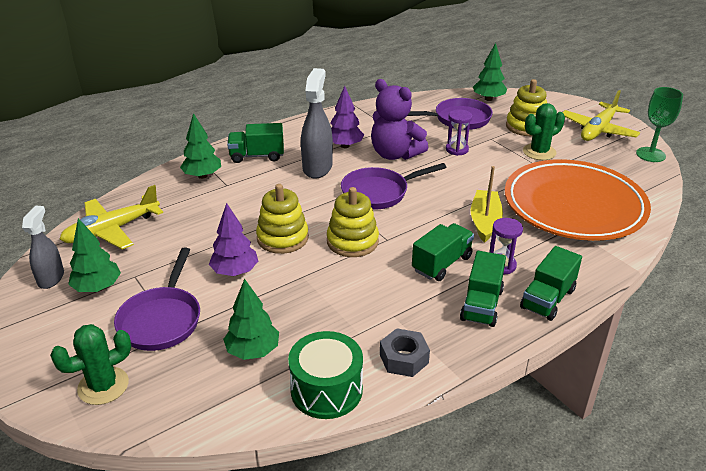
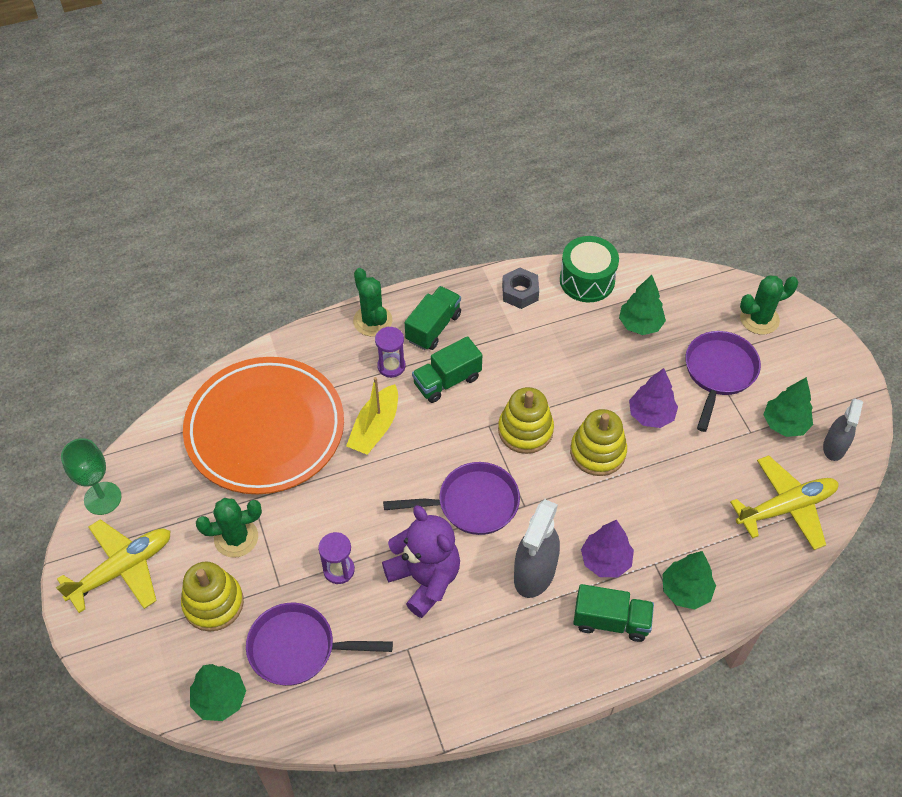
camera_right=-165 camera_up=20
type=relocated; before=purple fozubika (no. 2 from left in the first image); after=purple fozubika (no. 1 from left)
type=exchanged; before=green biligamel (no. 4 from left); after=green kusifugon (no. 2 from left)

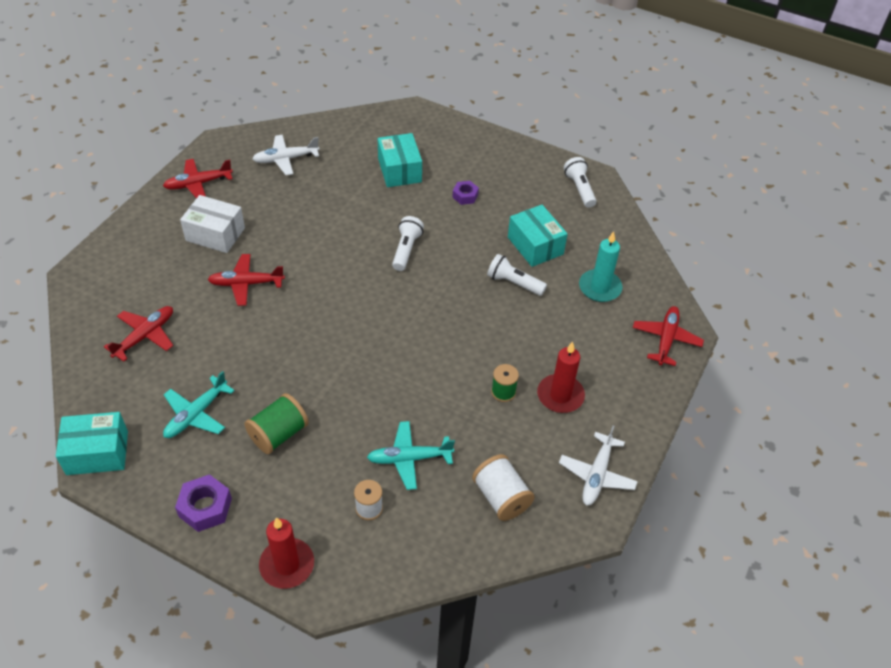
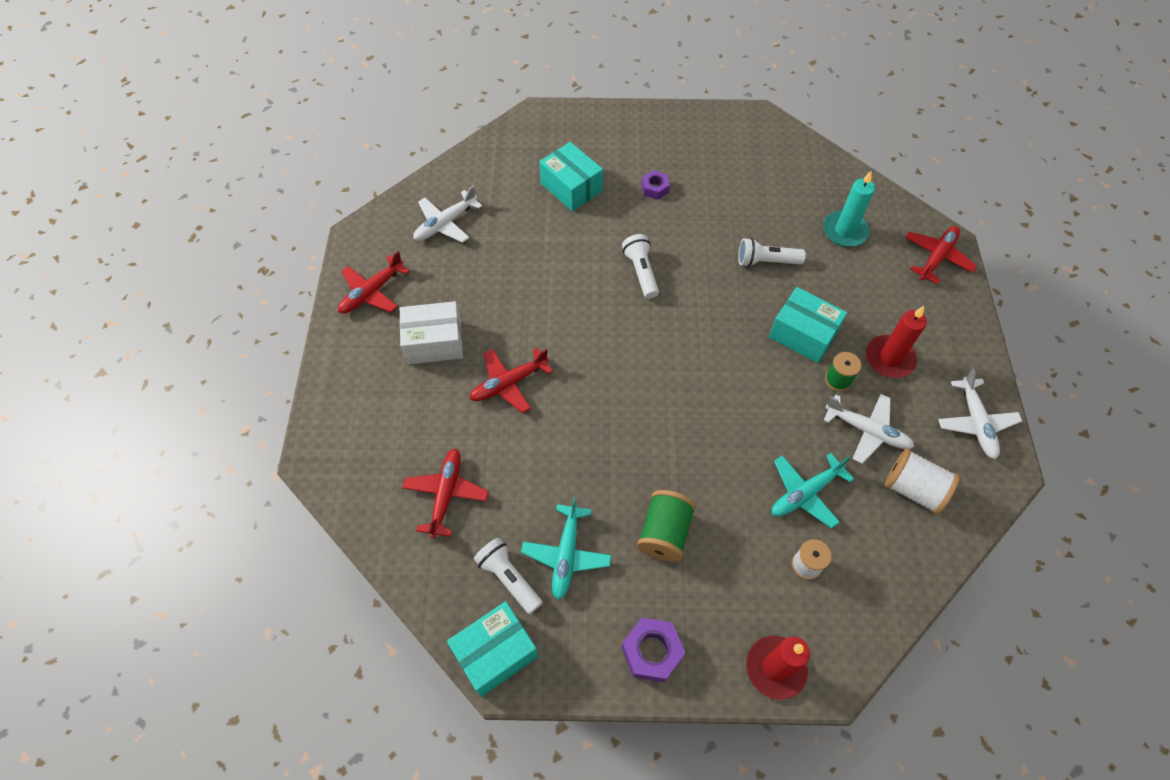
camera_right=-25 camera_up=10
type=relocated; before=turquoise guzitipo (no. 3 from left)
type=relocated; before=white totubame (no. 3 from left in the first image); after=white totubame (no. 1 from left)
type=spun; before=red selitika (no. 4 from left); turn=45
type=appeared; after=white selitika (no. 2 from left)

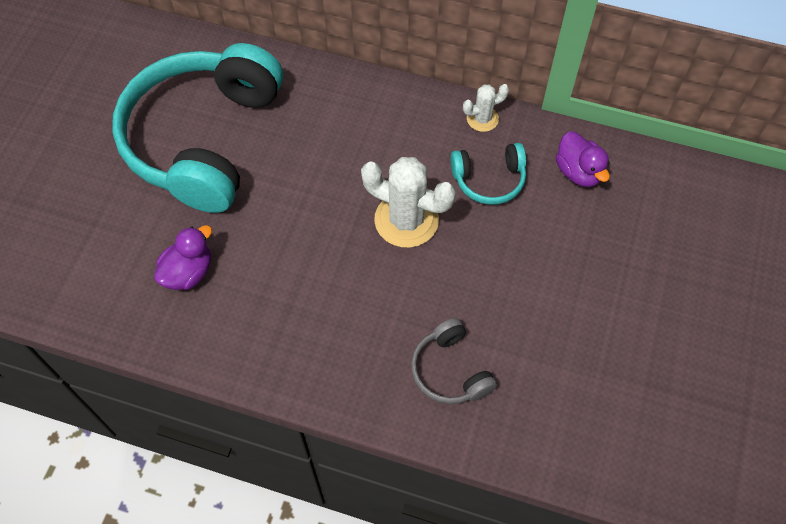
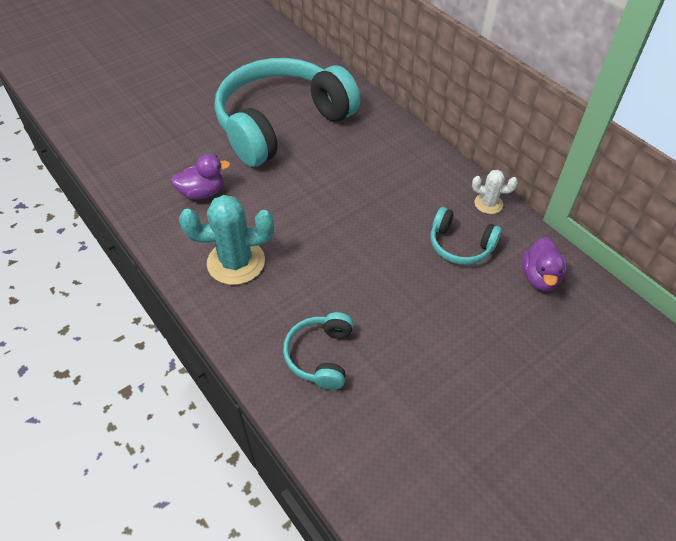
camera_right=35 camera_up=-10
type=missing; before=white kusifugon (no. 1 from left)
type=colour; before=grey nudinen; after=turquoise nudinen (no. 2 from left)
type=appeared; after=turquoise kusifugon

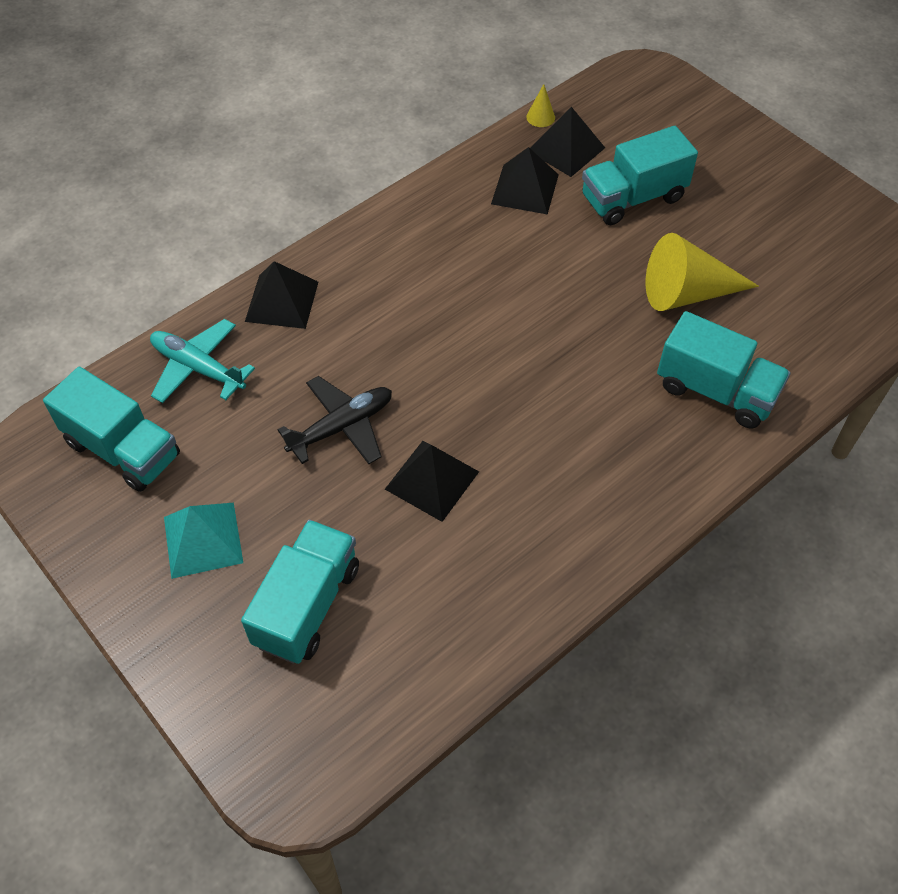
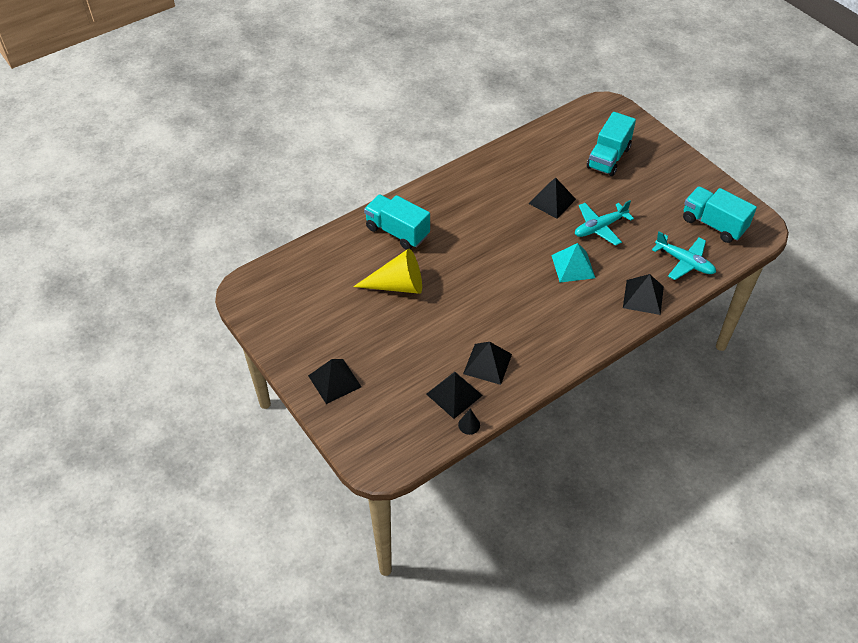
camera_right=-175 camera_up=-5
type=relocated; before=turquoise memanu
type=colour; before=black selitika; after=turquoise selitika (no. 1 from left)
type=colour; before=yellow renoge (no. 1 from left); after=black renoge
type=missing; before=turquoise biligamel (no. 3 from left)
type=appeared; after=black memanu (no. 1 from left)

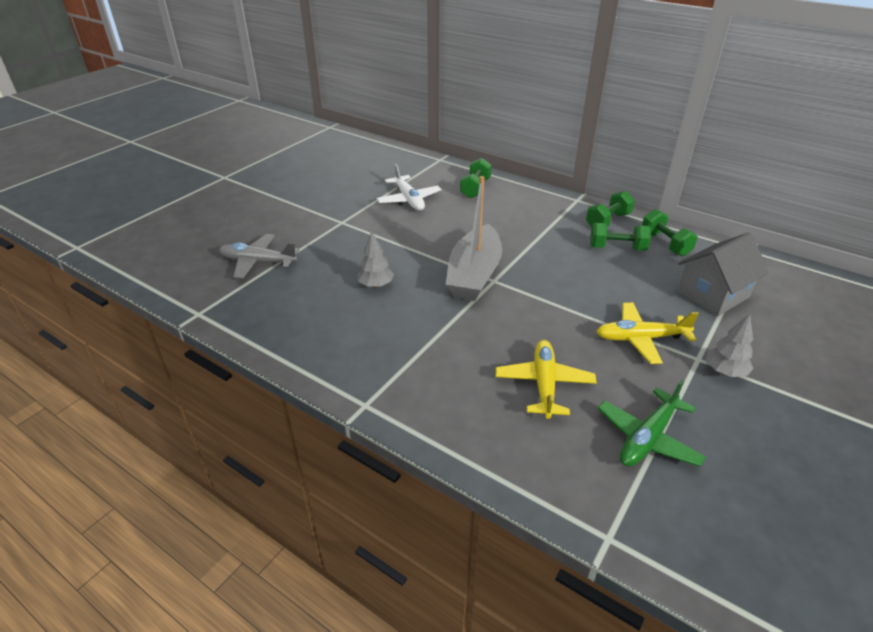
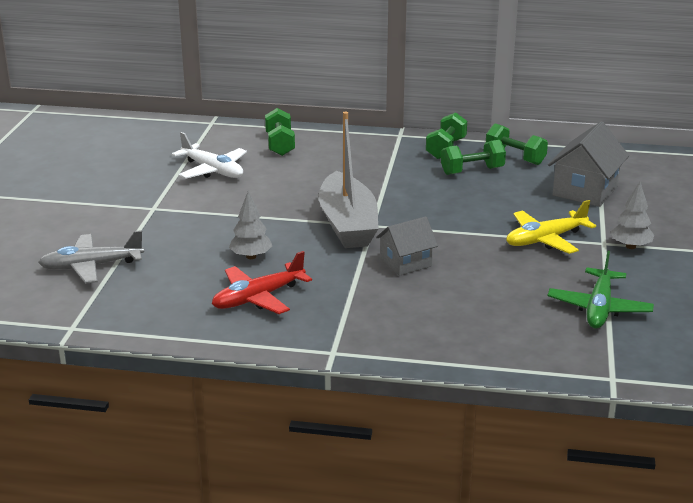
camera_right=-25 camera_up=-10
type=missing; before=yellow selitika (no. 1 from left)
type=appeared; after=red selitika
type=appeared; after=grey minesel (no. 1 from left)

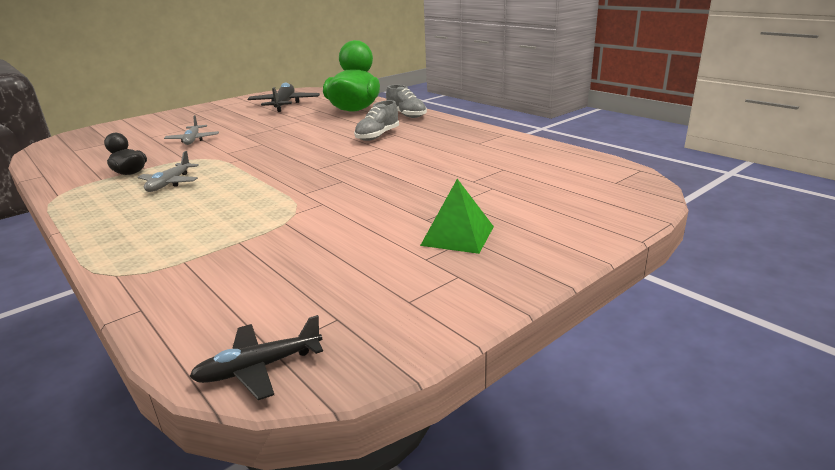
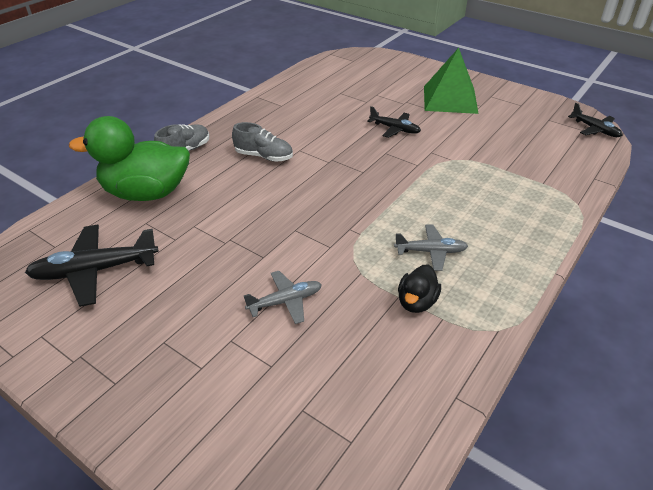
camera_right=-105 camera_up=15
type=size; before=green memanu; scale=1.53
type=appeared; after=black selitika (no. 2 from left)

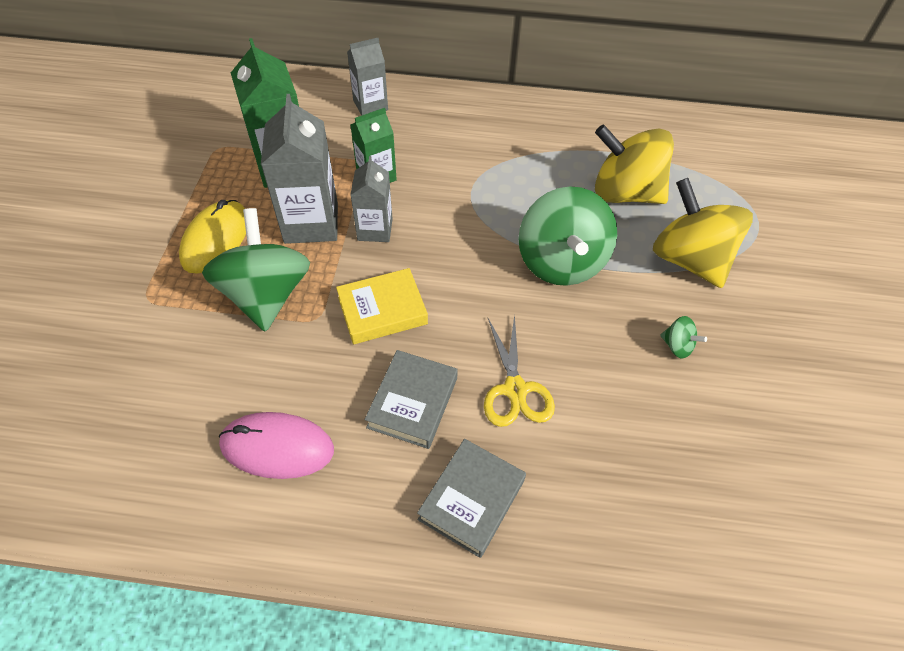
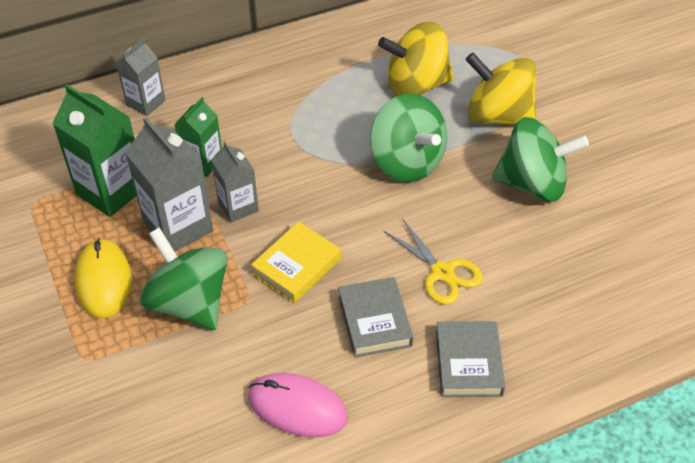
camera_right=-30 camera_up=-5
type=spun; before=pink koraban; turn=45
type=size; before=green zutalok (no. 3 from left); scale=2.46

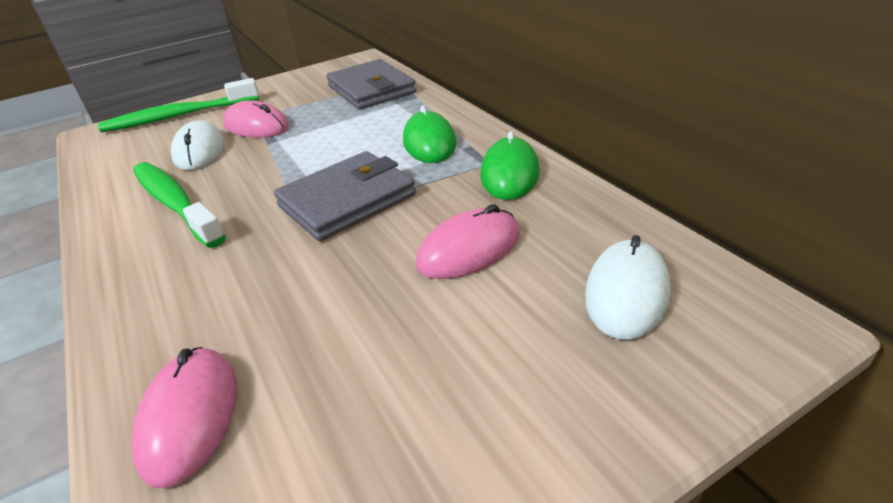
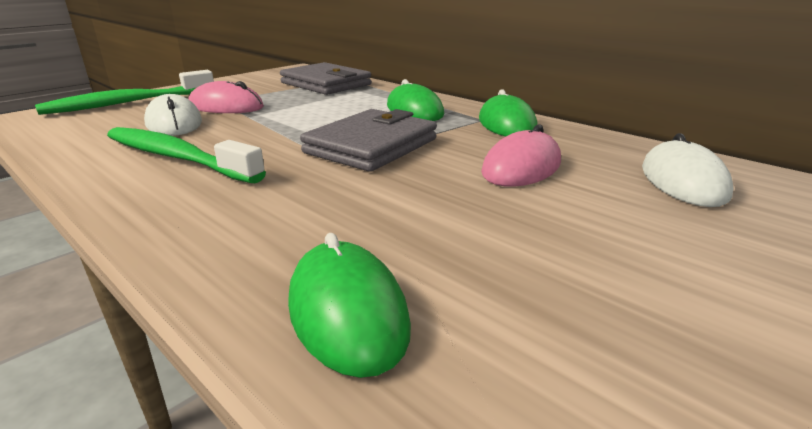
camera_right=-20 camera_up=-10
type=colour; before=pink koraban (no. 1 from left); after=green koraban (no. 1 from left)

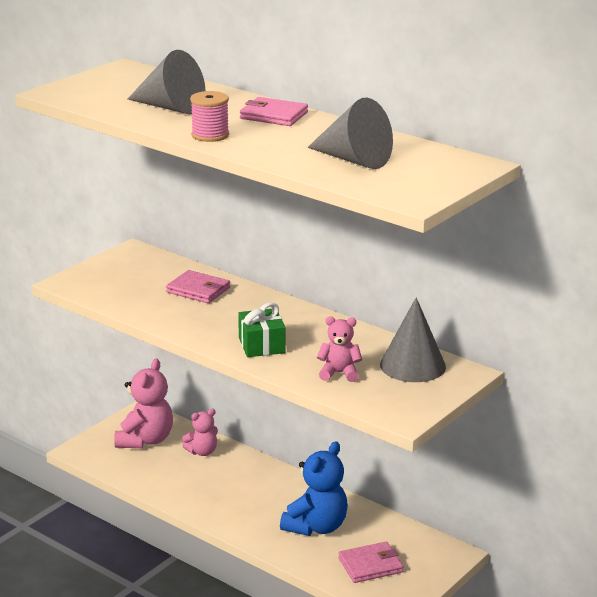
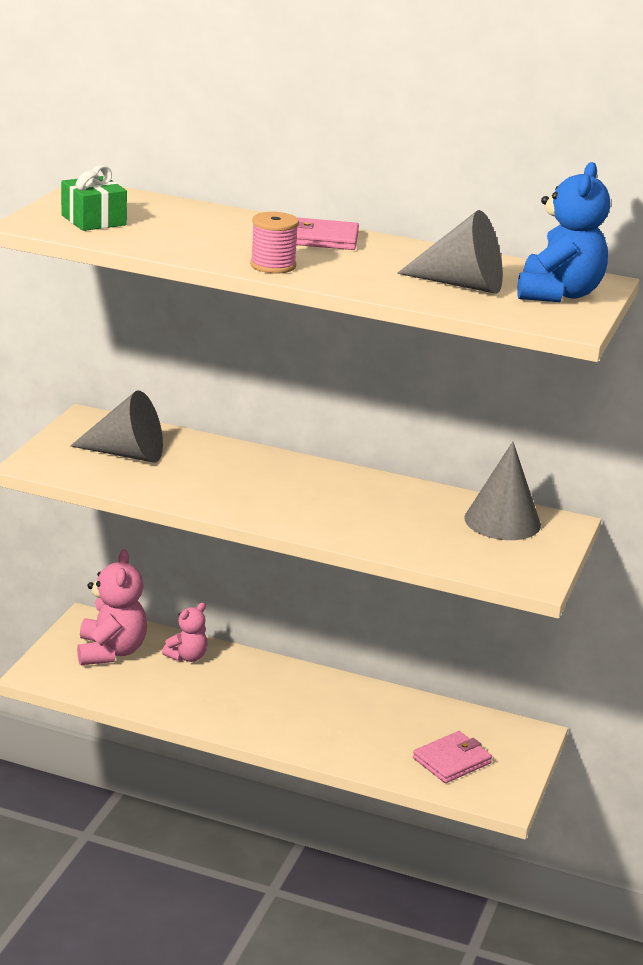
camera_right=-20 camera_up=0
type=relocated; before=grey renoge (no. 1 from left)
type=missing; before=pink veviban (no. 1 from left)
type=relocated; before=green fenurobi
type=relocated; before=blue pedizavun
type=missing; before=pink pedizavun (no. 3 from left)

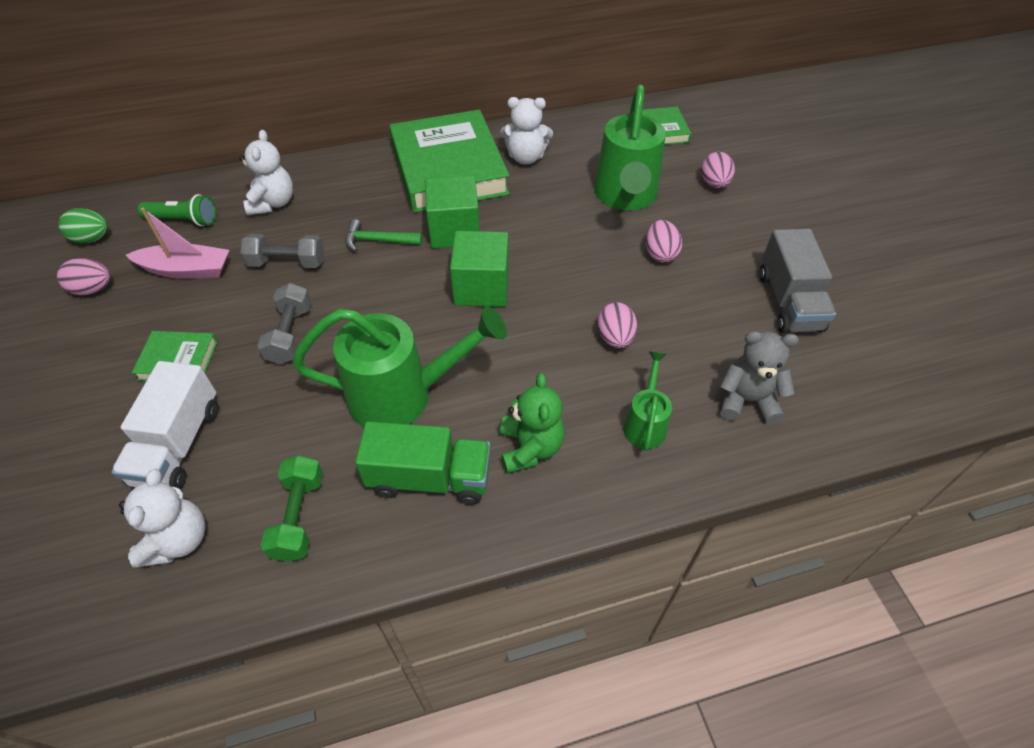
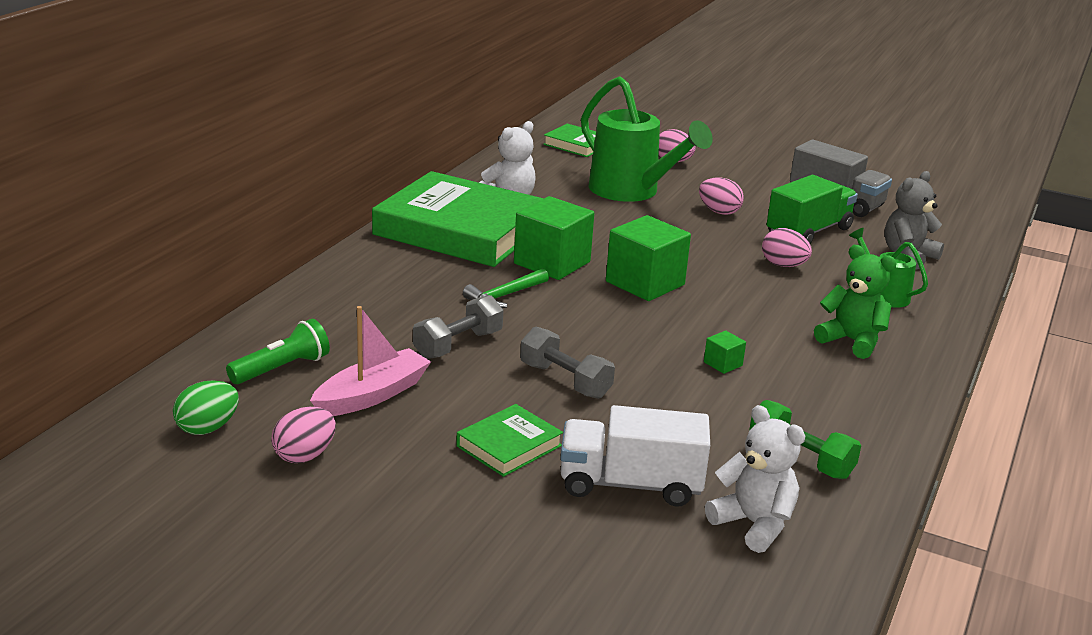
camera_right=-50 camera_up=-25
type=spun; before=white biligamel; turn=135
type=missing; before=white pedizavun (no. 2 from left)
type=exchanged; before=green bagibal (no. 1 from left); after=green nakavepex (no. 3 from left)
type=relocated; before=green biligamel

